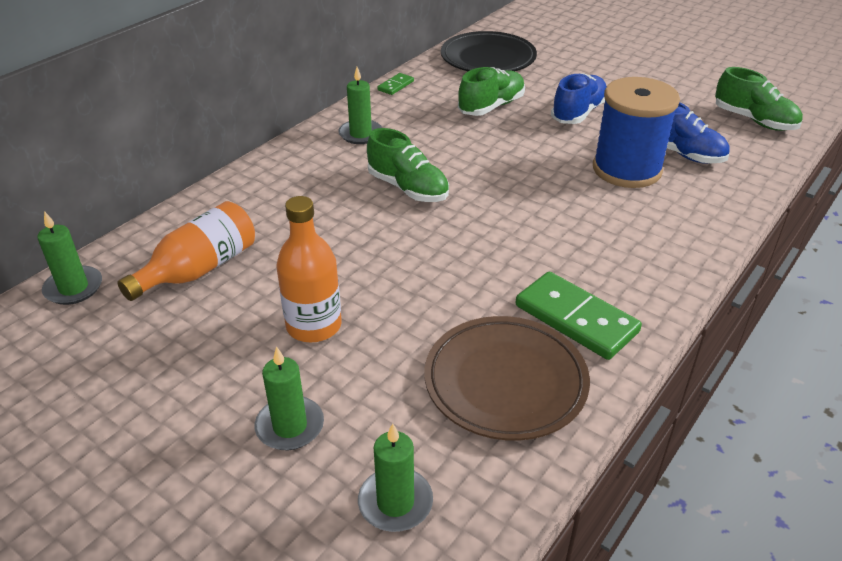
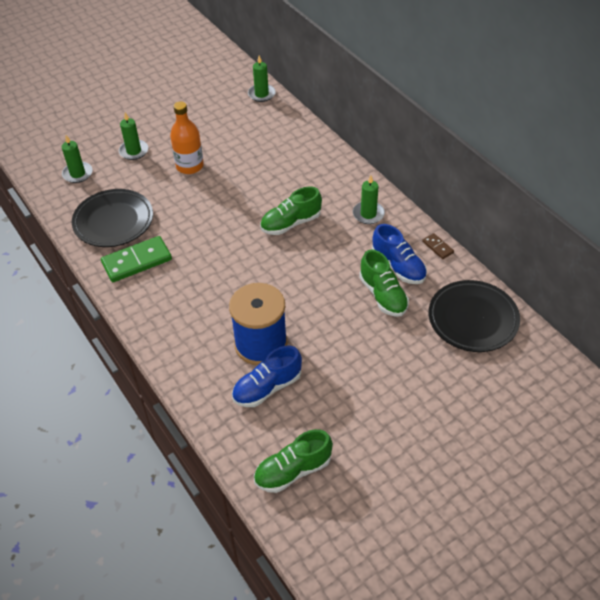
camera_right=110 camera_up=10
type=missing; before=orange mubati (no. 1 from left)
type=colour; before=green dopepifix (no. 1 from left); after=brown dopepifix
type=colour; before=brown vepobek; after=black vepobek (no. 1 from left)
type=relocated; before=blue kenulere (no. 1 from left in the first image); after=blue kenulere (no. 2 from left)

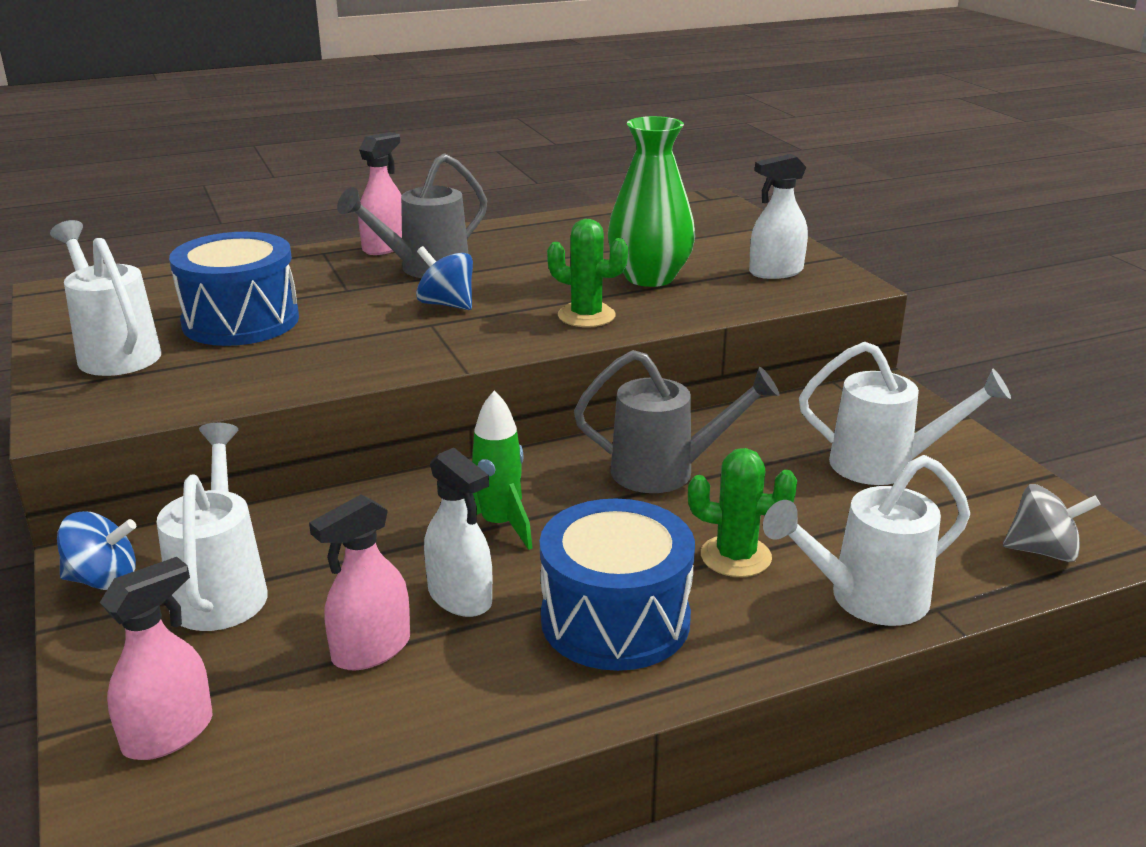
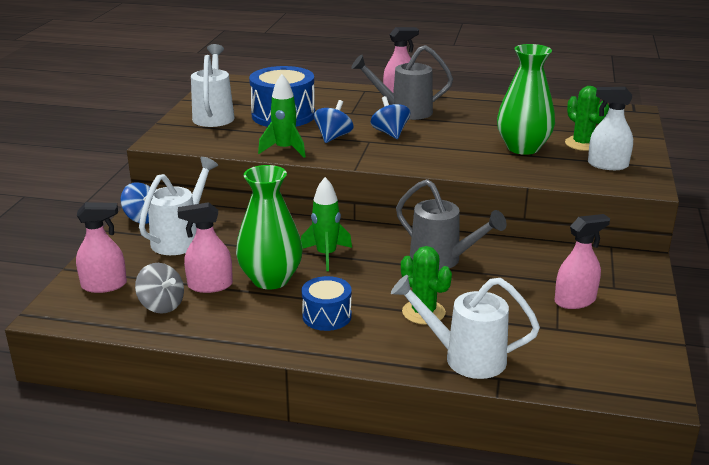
camera_right=35 camera_up=0
type=exchanged; before=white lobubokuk (no. 1 from left); after=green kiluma (no. 1 from left)
type=size; before=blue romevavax (no. 2 from left); scale=0.58
type=relocated; before=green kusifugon (no. 1 from left in the first image); after=green kusifugon (no. 2 from left)
type=exchanged; before=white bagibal (no. 4 from left); after=pink lobubokuk (no. 4 from left)
type=relocated; before=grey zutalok
type=appeared; after=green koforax (no. 1 from left)
type=appeared; after=blue zutalok (no. 2 from left)

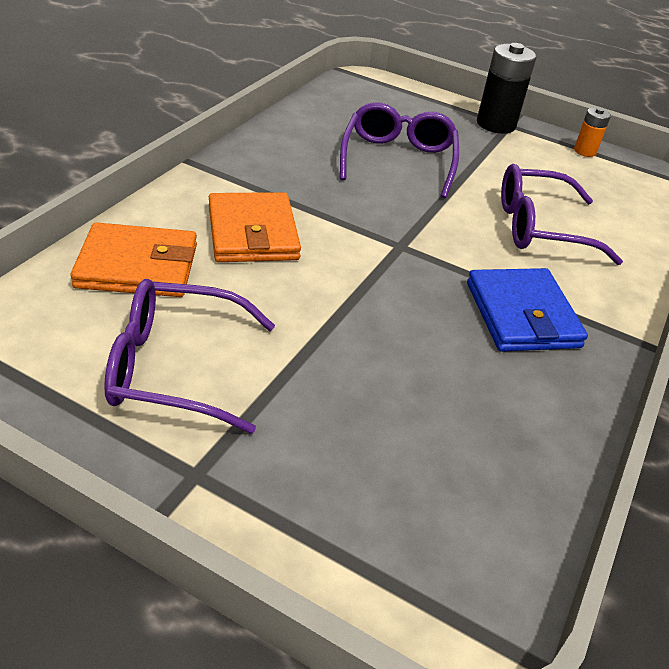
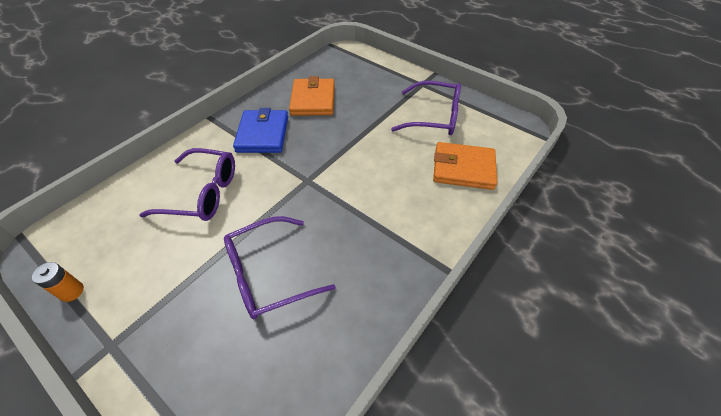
camera_right=-165 camera_up=10
type=relocated; before=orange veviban (no. 2 from left in the first image); after=orange veviban (no. 1 from left)
type=spun; before=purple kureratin (no. 2 from left); turn=45
type=missing; before=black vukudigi

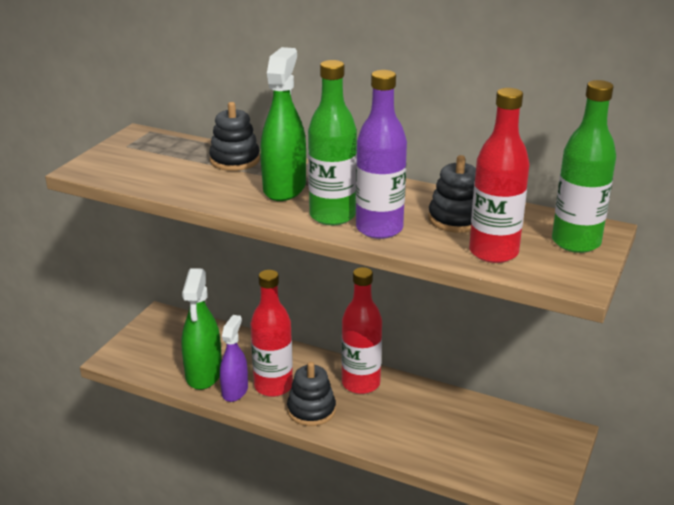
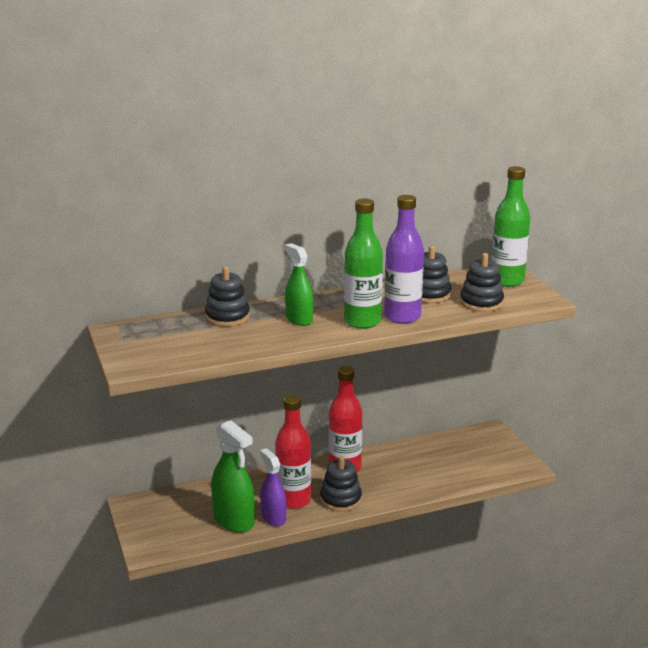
camera_right=-45 camera_up=-5
type=size; before=green lobubokuk (no. 2 from left); scale=0.67
type=exchanged; before=red mubati (no. 3 from left); after=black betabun (no. 4 from left)

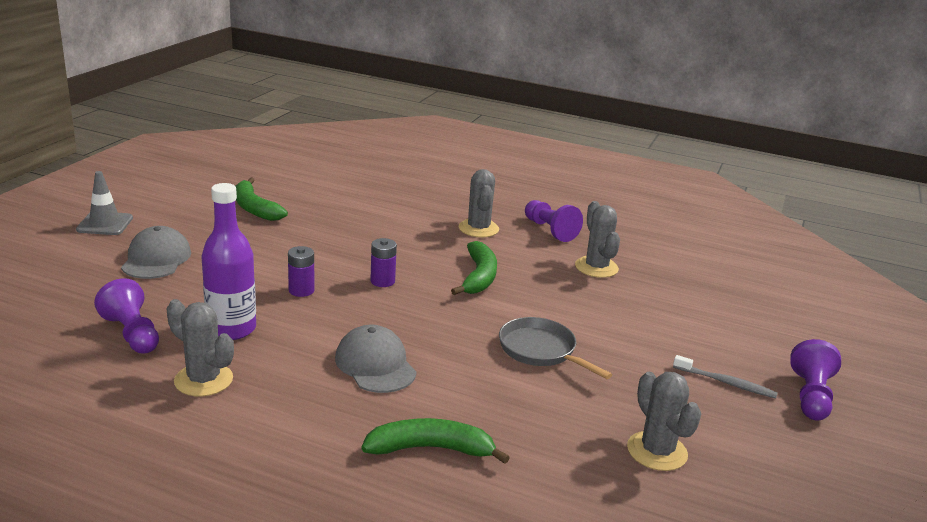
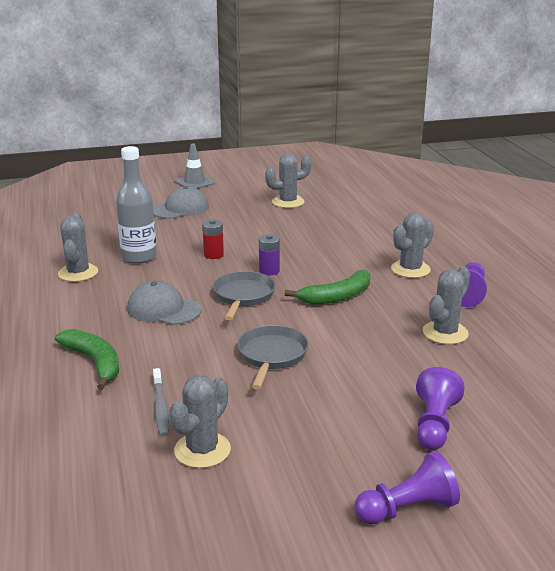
camera_right=55 camera_up=0
type=relocated; before=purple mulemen (no. 1 from left in the first image); after=purple mulemen (no. 2 from left)
type=colour; before=purple mubati; after=grey mubati
type=exchanged; before=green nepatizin (no. 1 from left); after=grey kusifugon (no. 3 from left)
type=colour; before=purple vukudigi (no. 1 from left); after=red vukudigi
type=spun; before=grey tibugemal (no. 2 from left in the first image); turn=-90
type=relocated; before=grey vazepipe
type=appeared; after=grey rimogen (no. 1 from left)

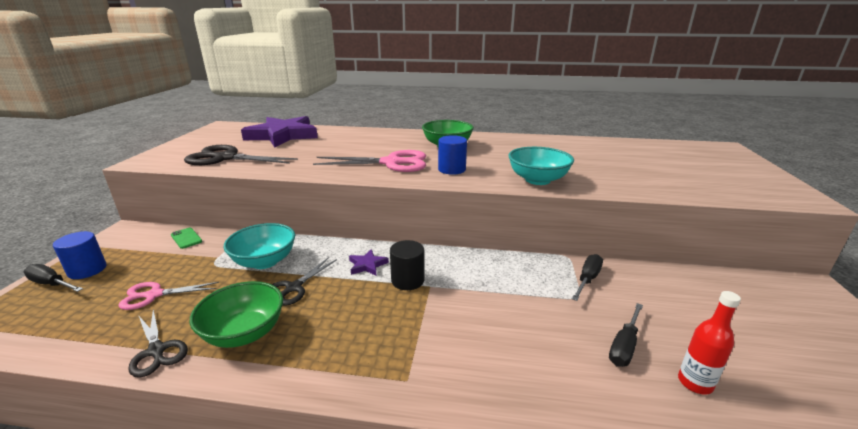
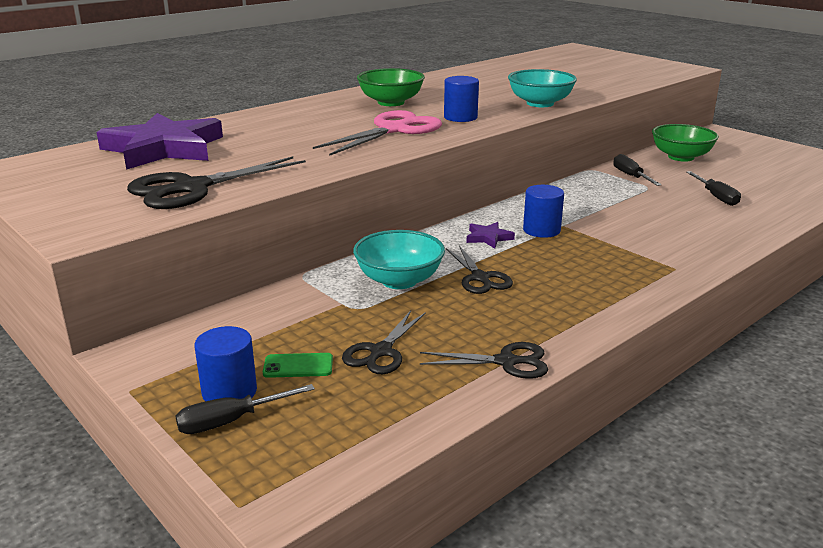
camera_right=-50 camera_up=0
type=colour; before=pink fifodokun (no. 1 from left); after=black fifodokun (no. 2 from left)
type=relocated; before=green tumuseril
type=relocated; before=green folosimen (no. 1 from left in the first image); after=green folosimen (no. 2 from left)
type=colour; before=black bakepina; after=blue bakepina (no. 3 from left)
type=missing; before=red mubati

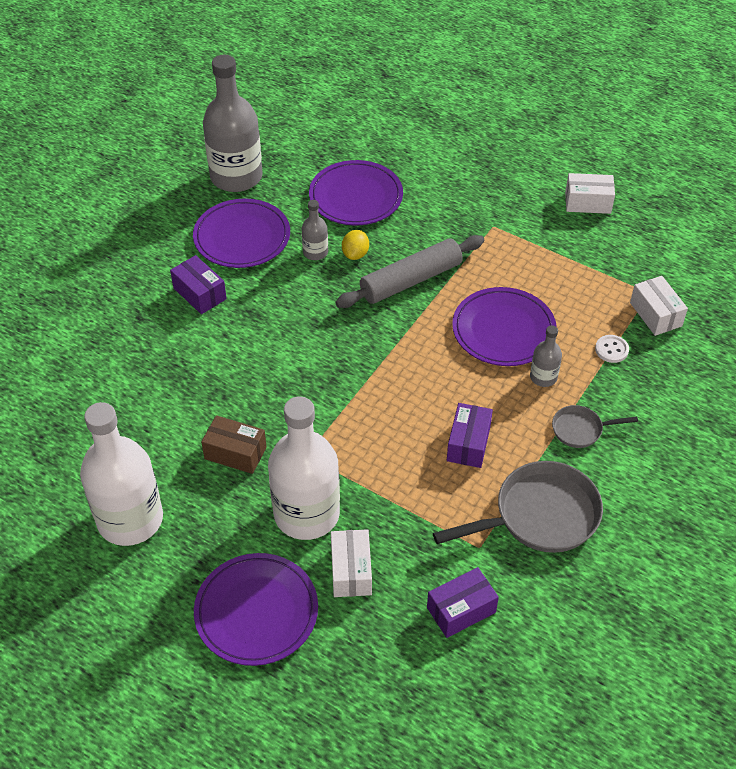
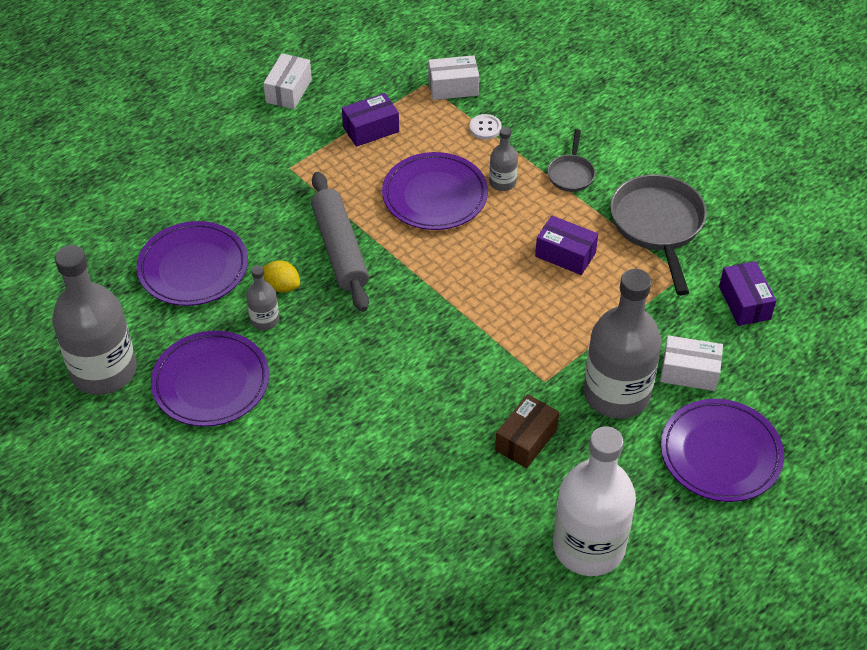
camera_right=-75 camera_up=0
type=relocated; before=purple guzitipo (no. 1 from left)
type=colour; before=white mubati (no. 2 from left); after=grey mubati (no. 4 from left)

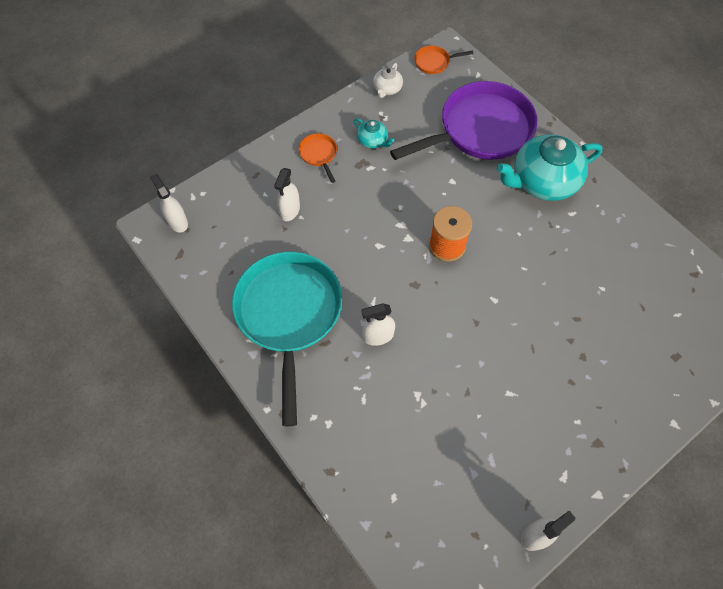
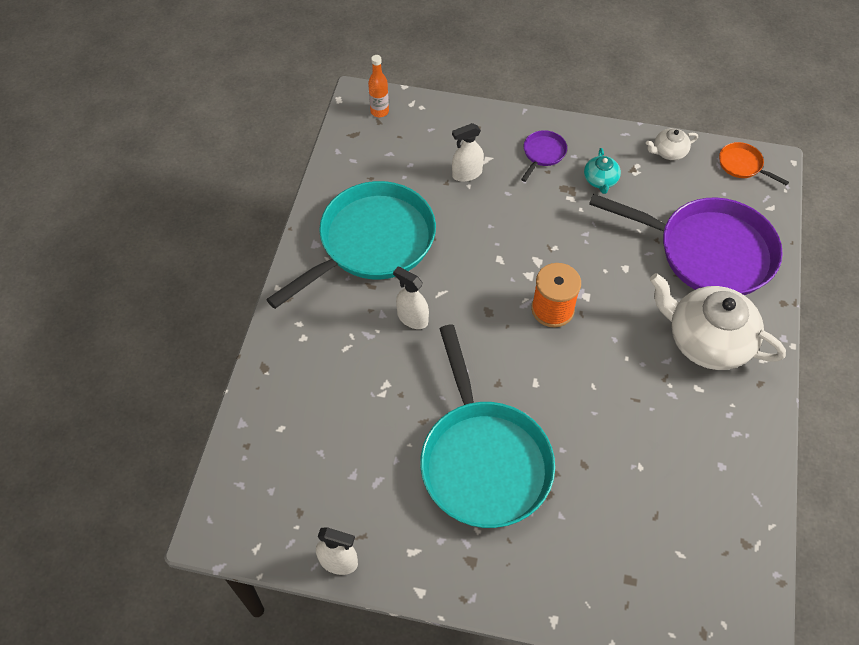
camera_right=50 camera_up=-5
type=exchanged; before=white lobubokuk (no. 1 from left); after=orange mubati
type=colour; before=orange rimogen (no. 1 from left); after=purple rimogen (no. 1 from left)
type=colour; before=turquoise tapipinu (no. 2 from left); after=white tapipinu (no. 2 from left)
type=appeared; after=turquoise rimogen (no. 2 from left)

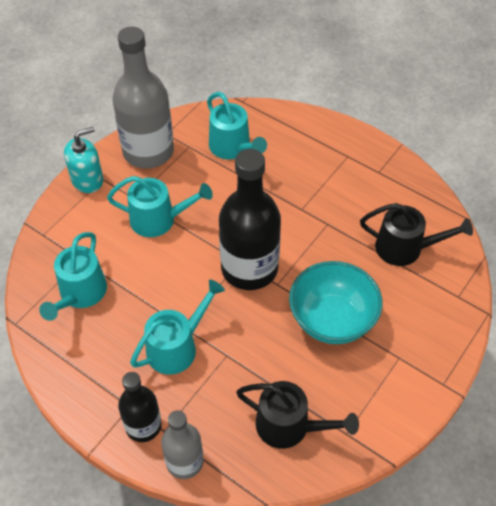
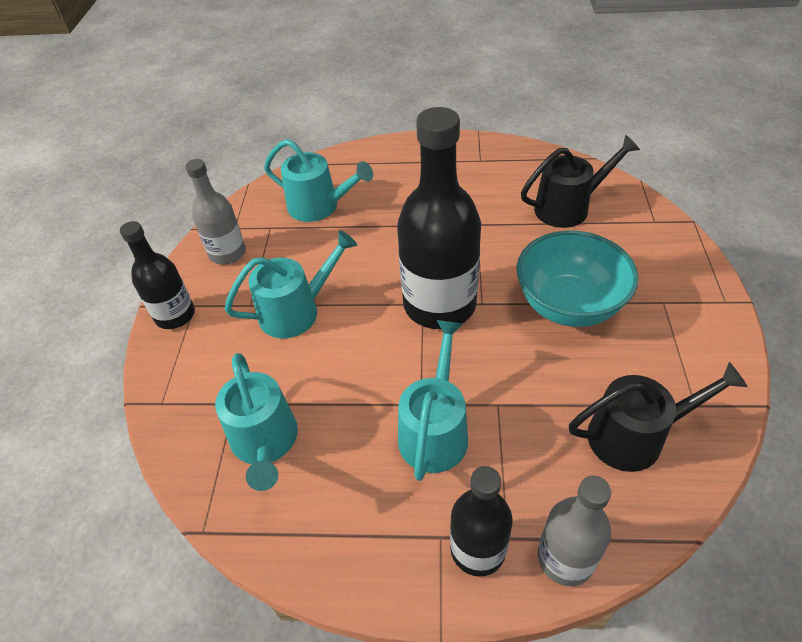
camera_right=-30 camera_up=-5
type=exchanged; before=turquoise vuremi; after=black mubati (no. 1 from left)
type=size; before=grey mubati (no. 1 from left); scale=0.57

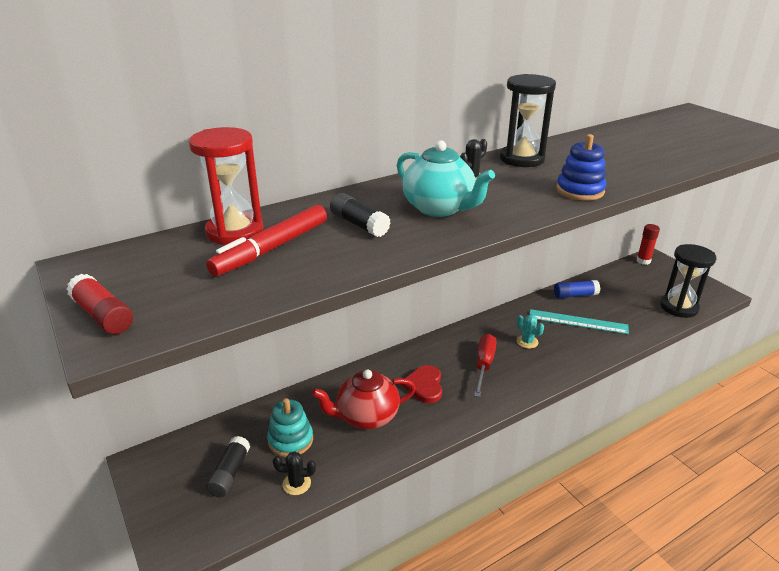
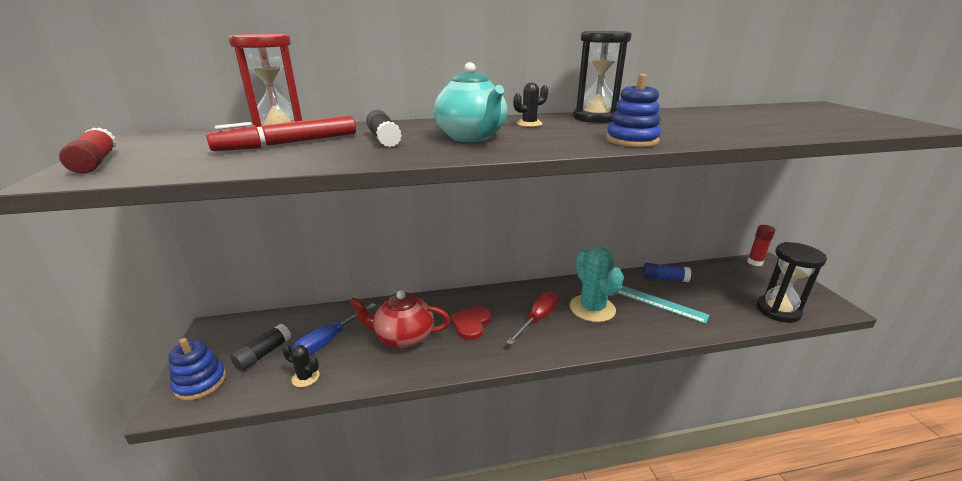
camera_right=20 camera_up=-5
type=exchanged; before=turquoise betabun; after=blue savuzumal
type=size; before=turquoise kusifugon; scale=2.1
type=appeared; after=blue betabun (no. 1 from left)

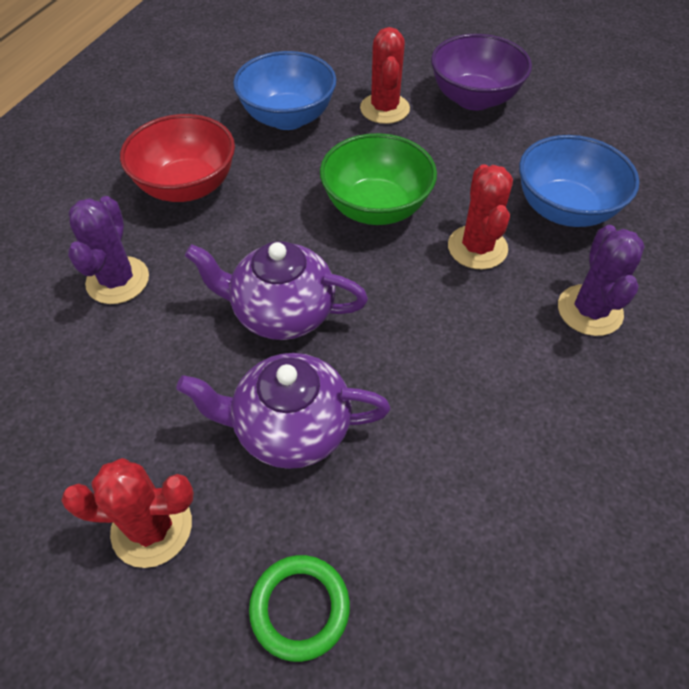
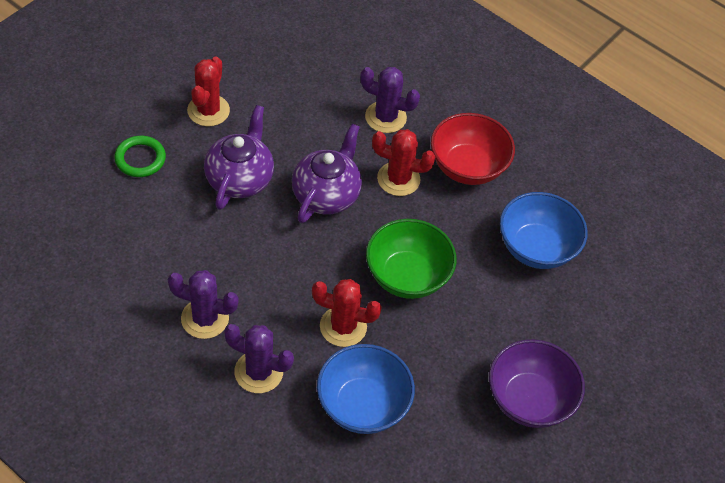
camera_right=100 camera_up=0
type=relocated; before=red kusifugon (no. 2 from left in the first image); after=red kusifugon (no. 3 from left)
type=appeared; after=purple kusifugon (no. 1 from left)

